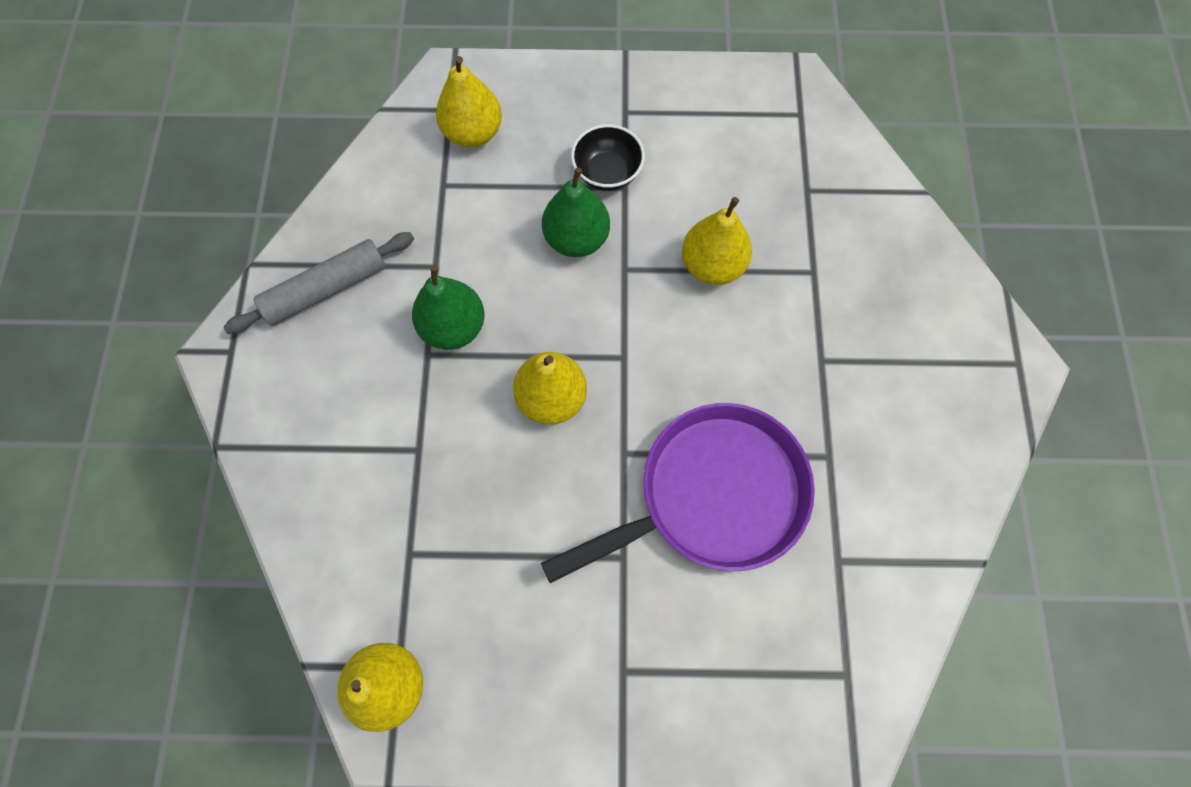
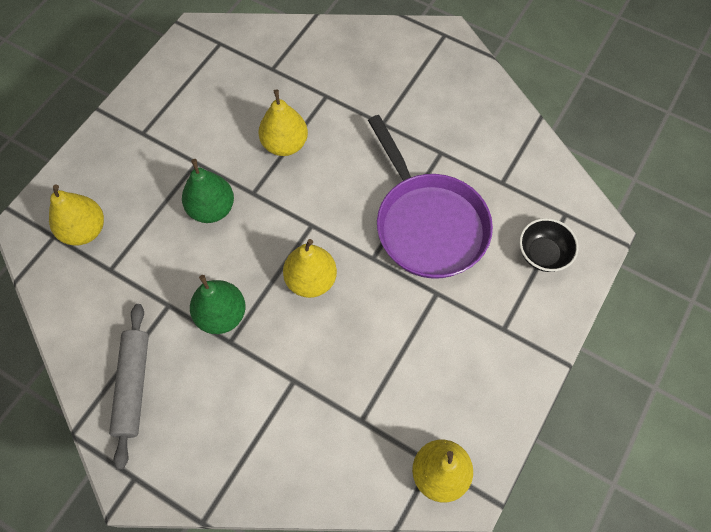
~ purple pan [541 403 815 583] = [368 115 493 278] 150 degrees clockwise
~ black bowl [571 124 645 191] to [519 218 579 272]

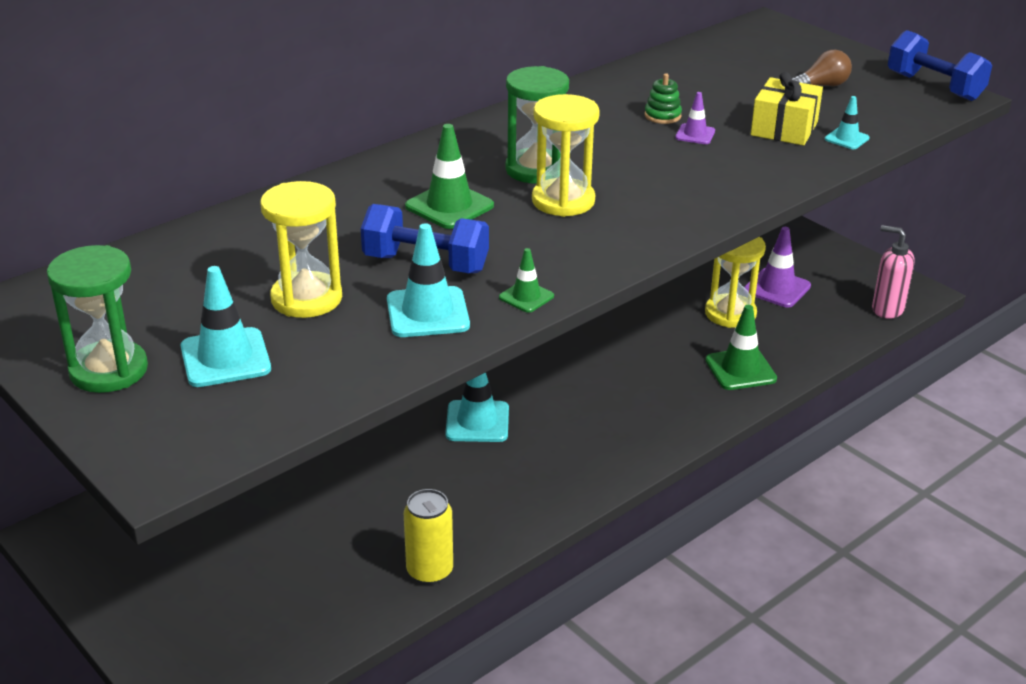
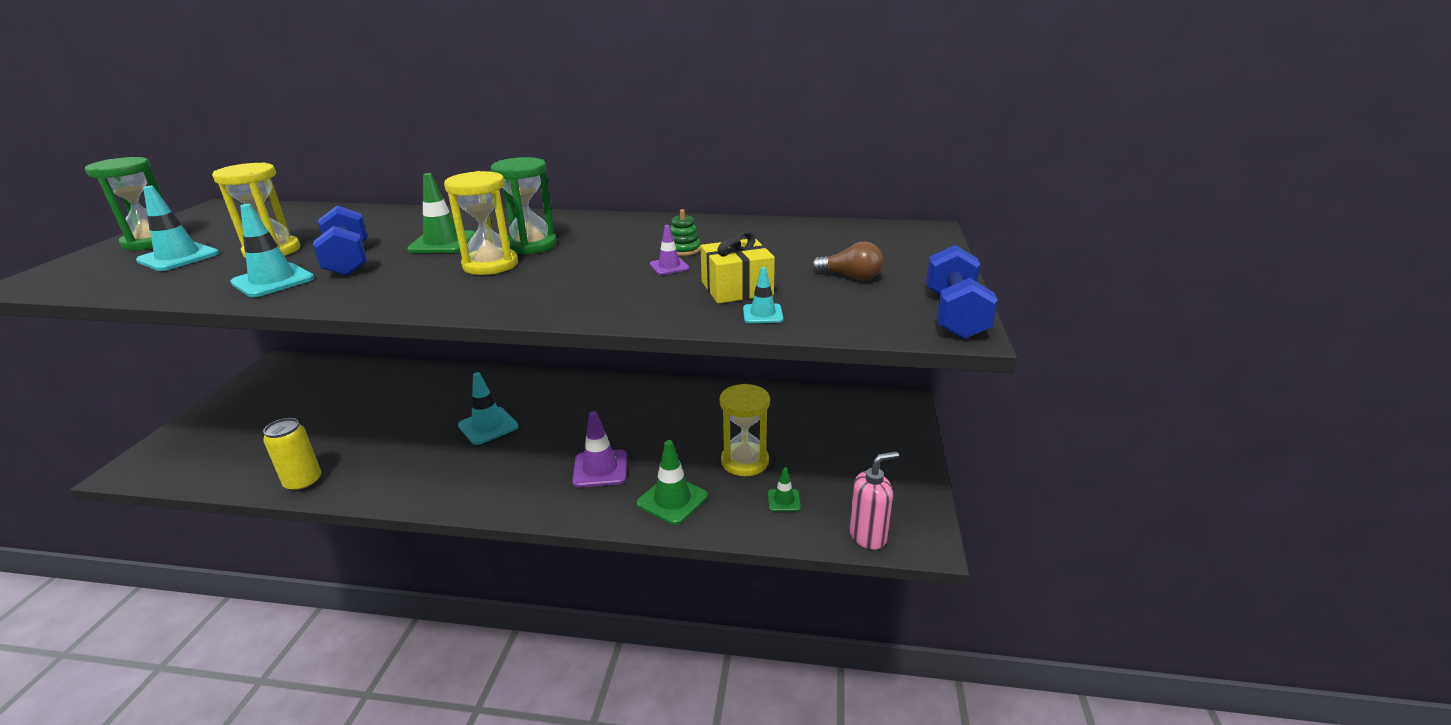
~ purple traffic cone [744 227 811 308] to [572 411 627 487]
~ green traffic cone [499 248 554 313] to [768 467 801 512]
~ pink soap dispenser [872 225 914 319] = [849 451 899 550] 75 degrees clockwise

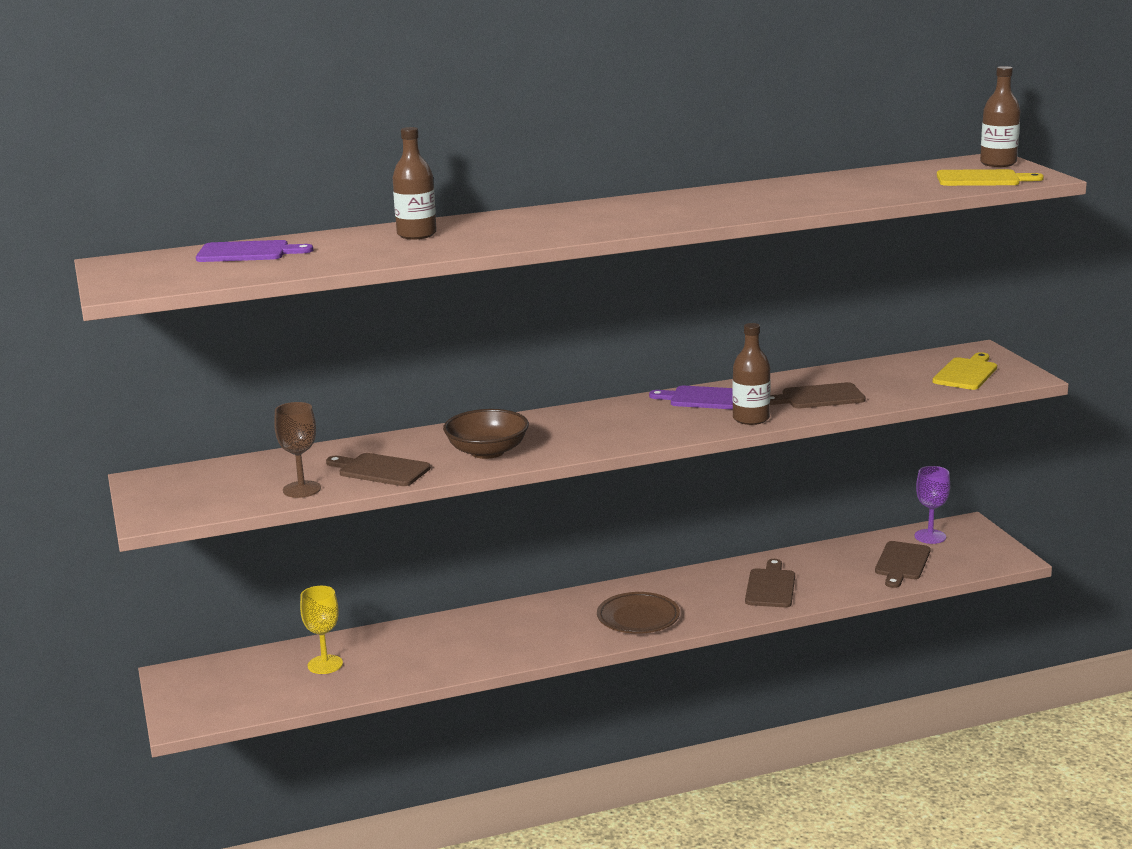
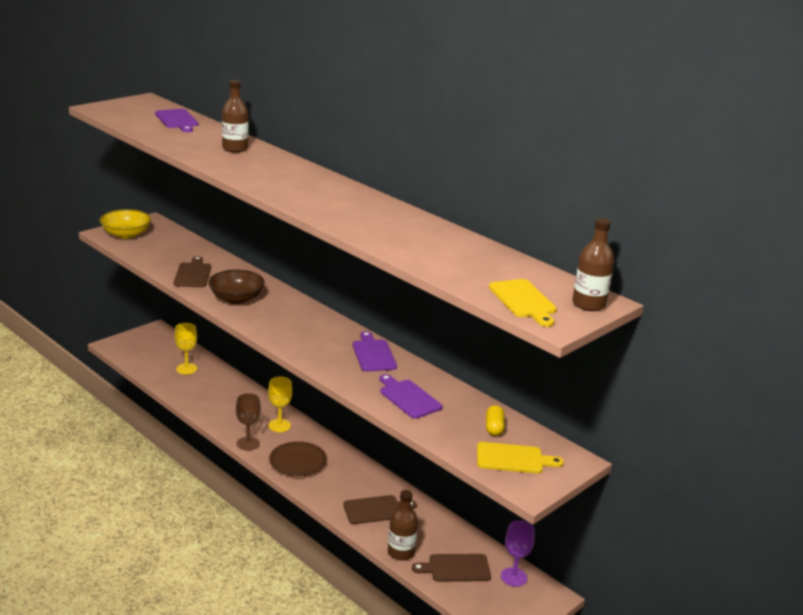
+ yellow bowl [100 209 151 239]
~ brown goblet [274 402 321 498] to [236 393 261 451]
+ yellow goblet [268 377 292 432]
~ brown cutting board [770 382 866 408] to purple cutting board [380 374 442 419]
~ brown bottle [732 323 771 425] to [388 490 418 561]
+ yellow capsule [486 405 505 436]

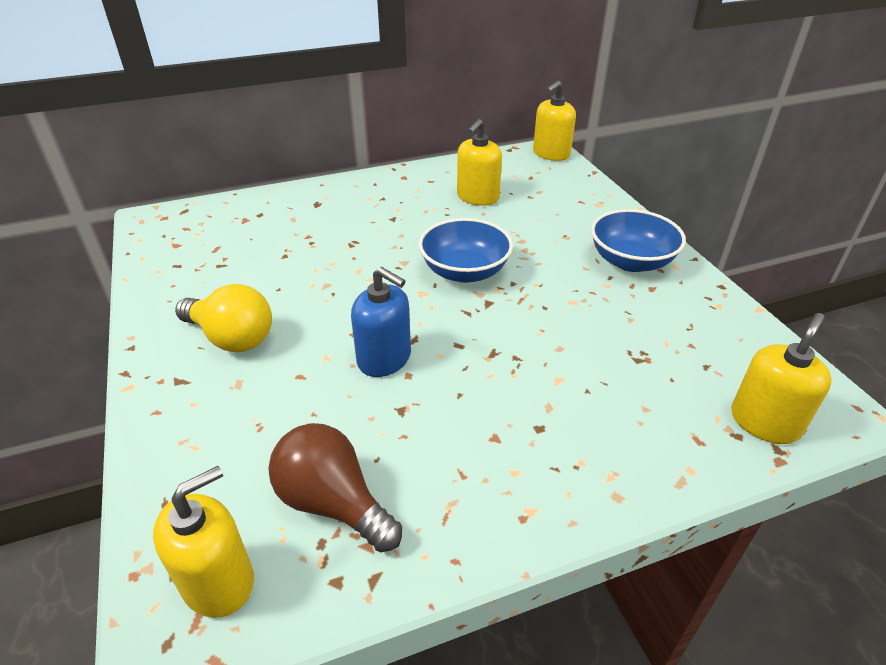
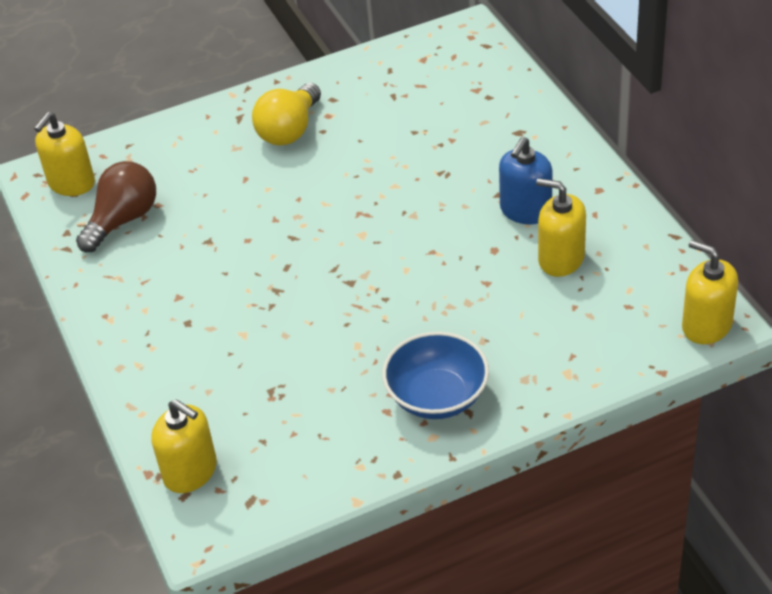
~ yellow soap dispenser [153 466 254 618] = [34 112 95 196] 75 degrees clockwise
~ blue soap dispenser [351 267 411 377] to [499 137 553 224]
- blue bowl [419 218 513 283]

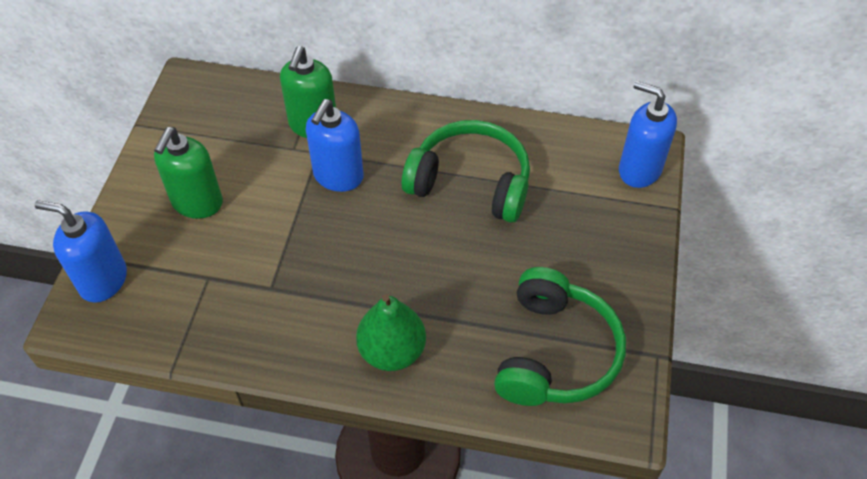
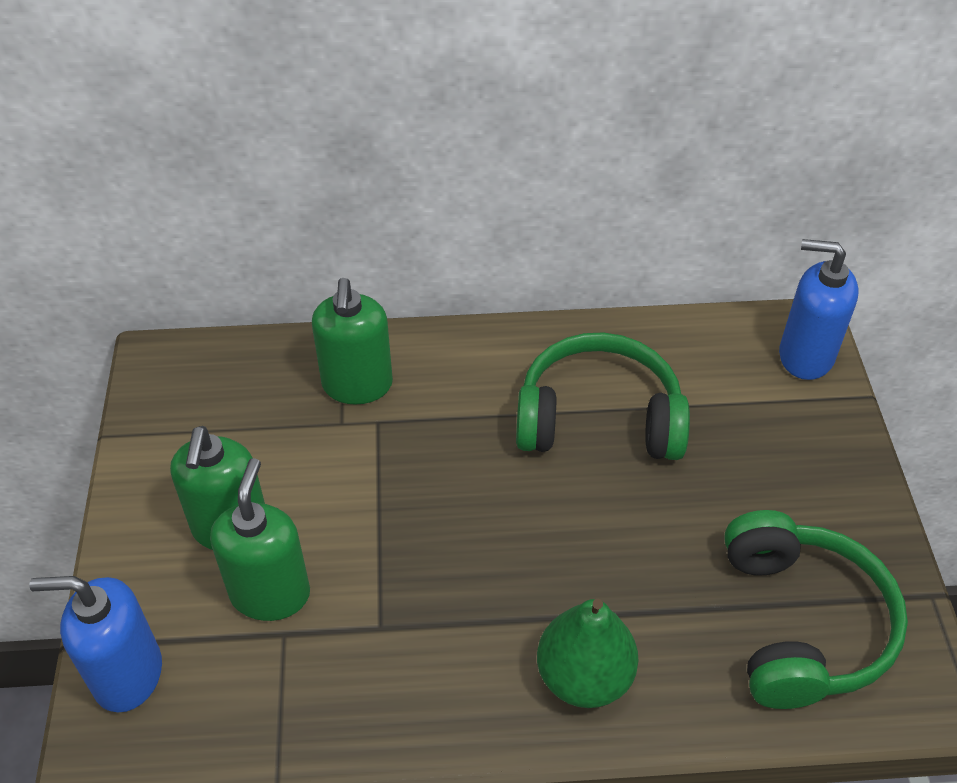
+ green soap dispenser [210 458 310 621]
- blue soap dispenser [306 99 364 192]

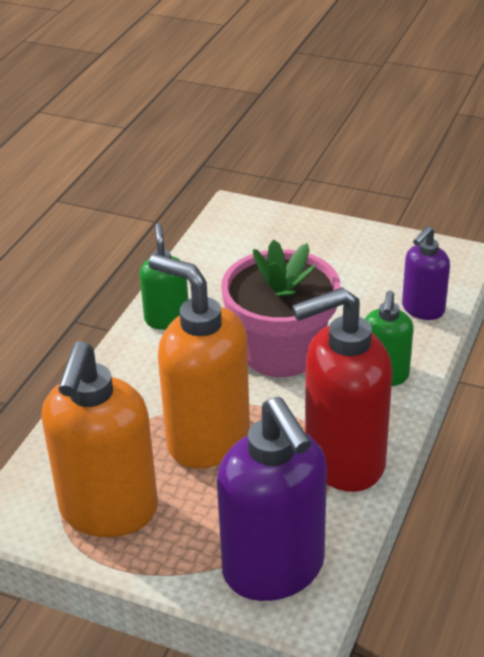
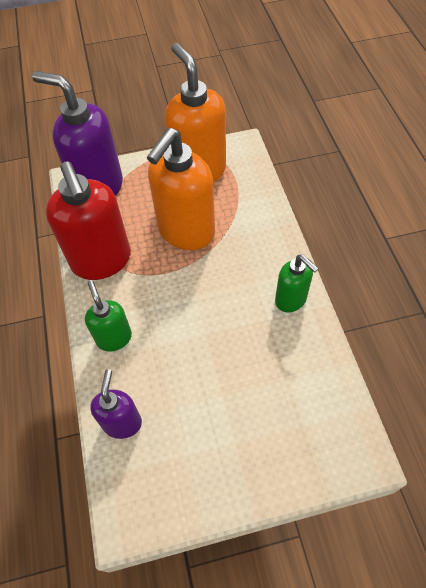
~ red soap dispenser [292 287 393 492] = [46 162 131 280] 120 degrees clockwise
~ orange soap dispenser [149 254 250 468] = [147 128 215 250] 120 degrees clockwise
- pink flower pot [221 239 340 377]

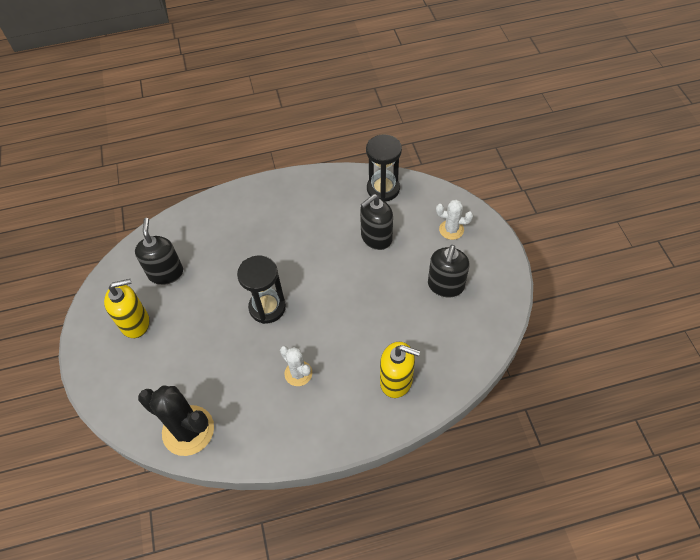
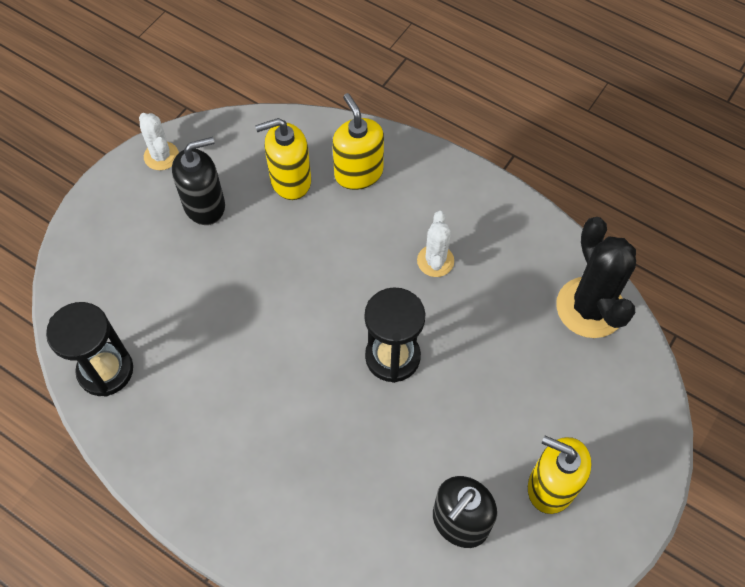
~ white cactus [436 199 473 240] to [139 113 179 170]
+ yellow soap dispenser [255 118 311 200]
- black soap dispenser [360 194 393 250]

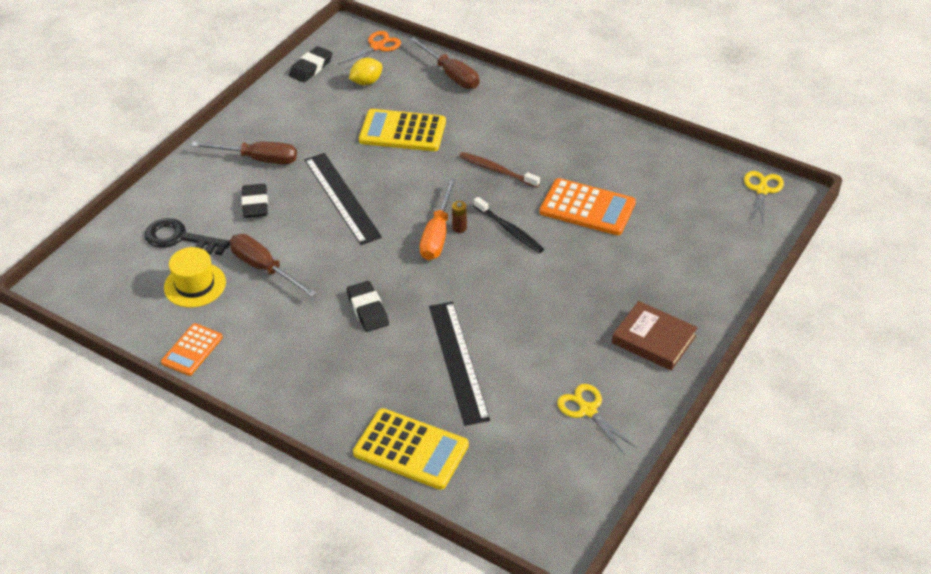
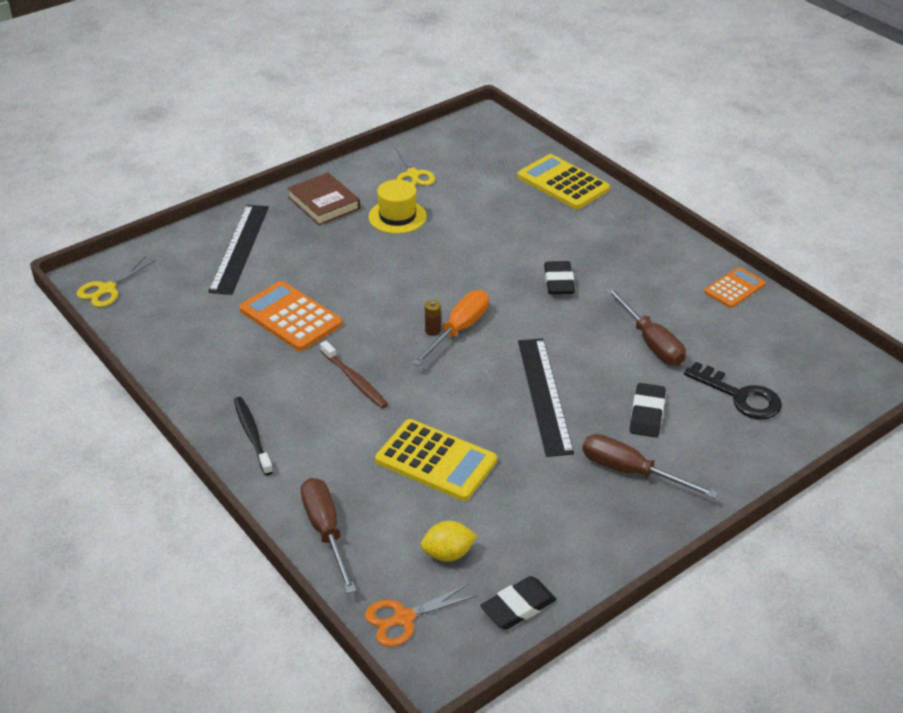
~ black ruler [429 302 490 426] to [208 205 269 295]
~ black toothbrush [474 197 544 253] to [234 397 273 475]
~ yellow hat [164 247 226 308] to [369 179 427 234]

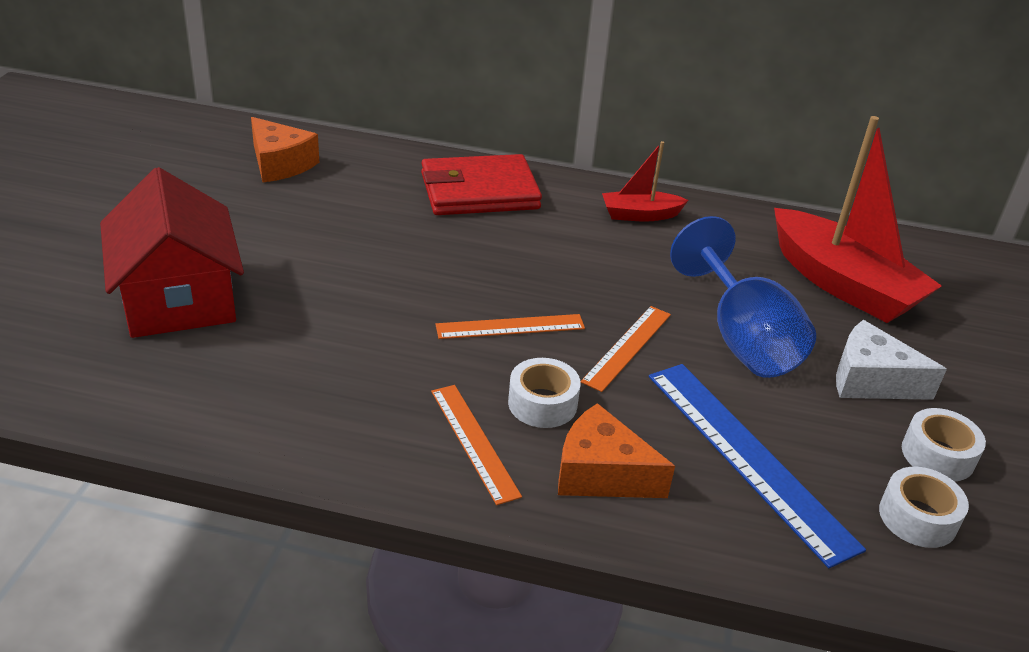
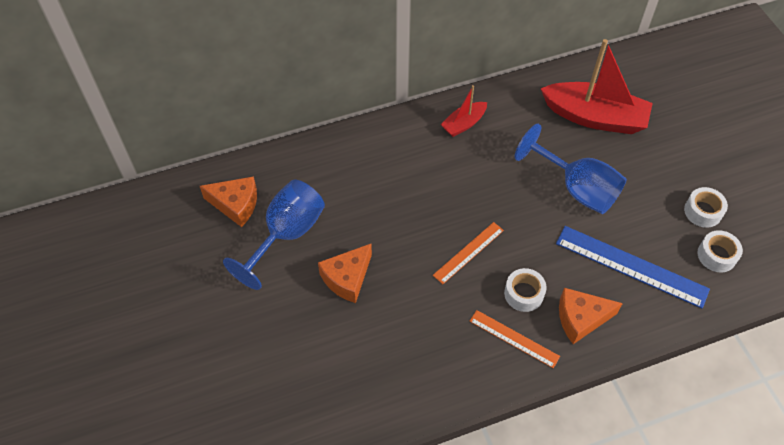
+ blue goblet [223 180 325 290]
+ orange cheese [318 244 372 303]
- red house [100 167 244 338]
- red wallet [421 154 542 215]
- orange ruler [581 306 671 392]
- white cheese [836 320 947 400]

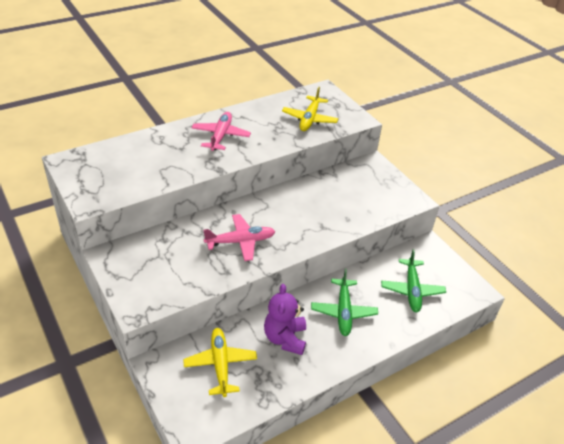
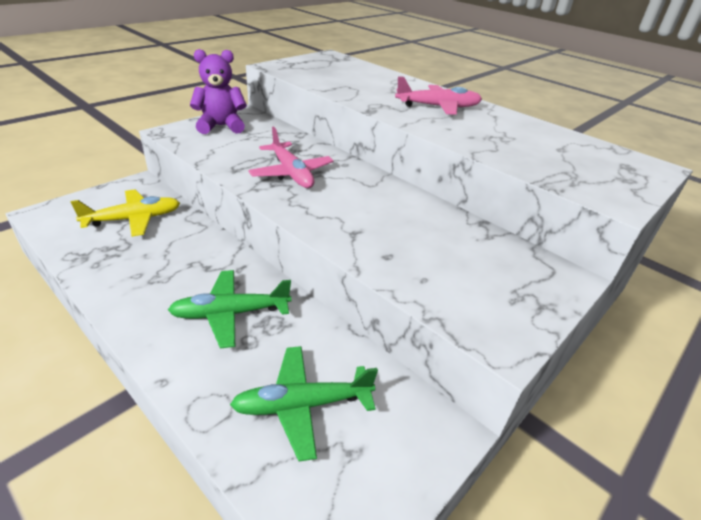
~ purple teddy bear [264 284 306 355] to [190 49 247 134]
- yellow plane [282 87 338 131]

